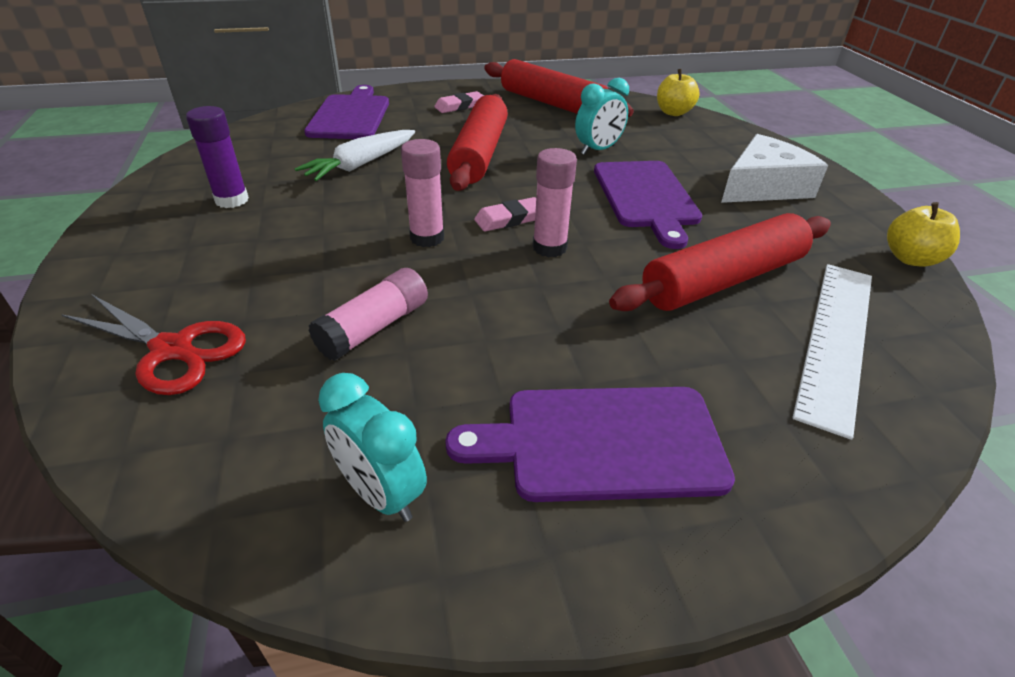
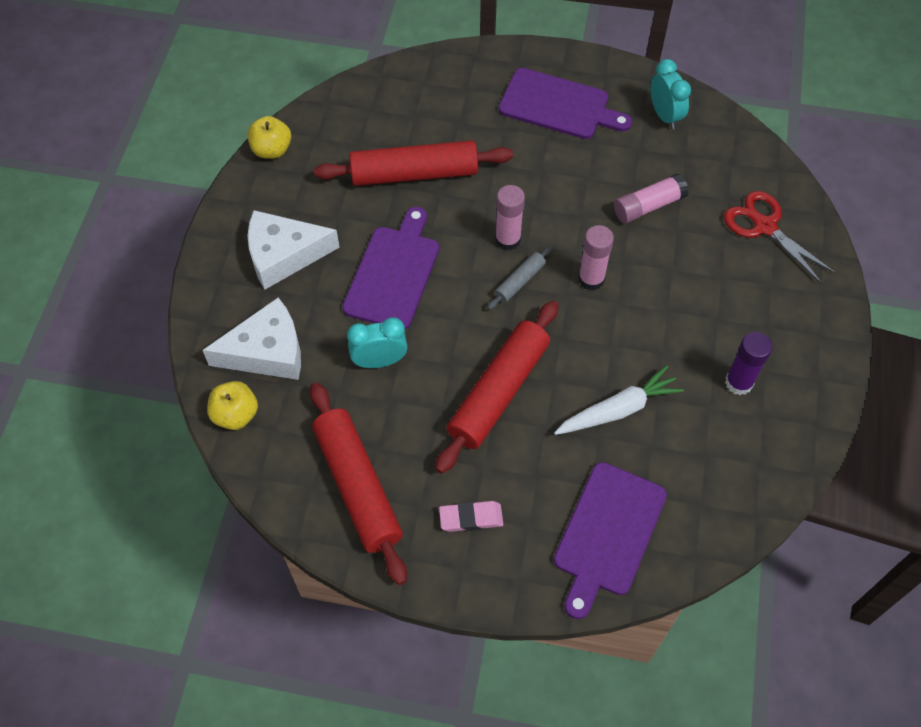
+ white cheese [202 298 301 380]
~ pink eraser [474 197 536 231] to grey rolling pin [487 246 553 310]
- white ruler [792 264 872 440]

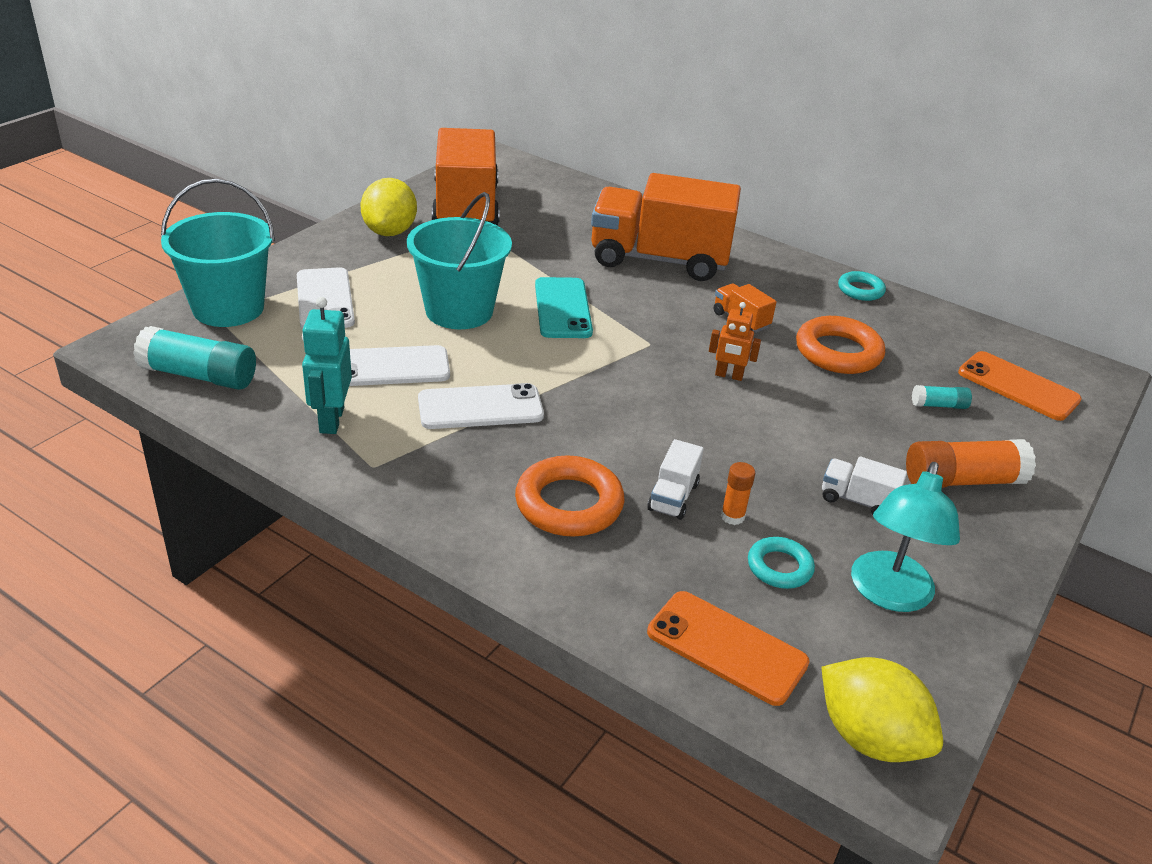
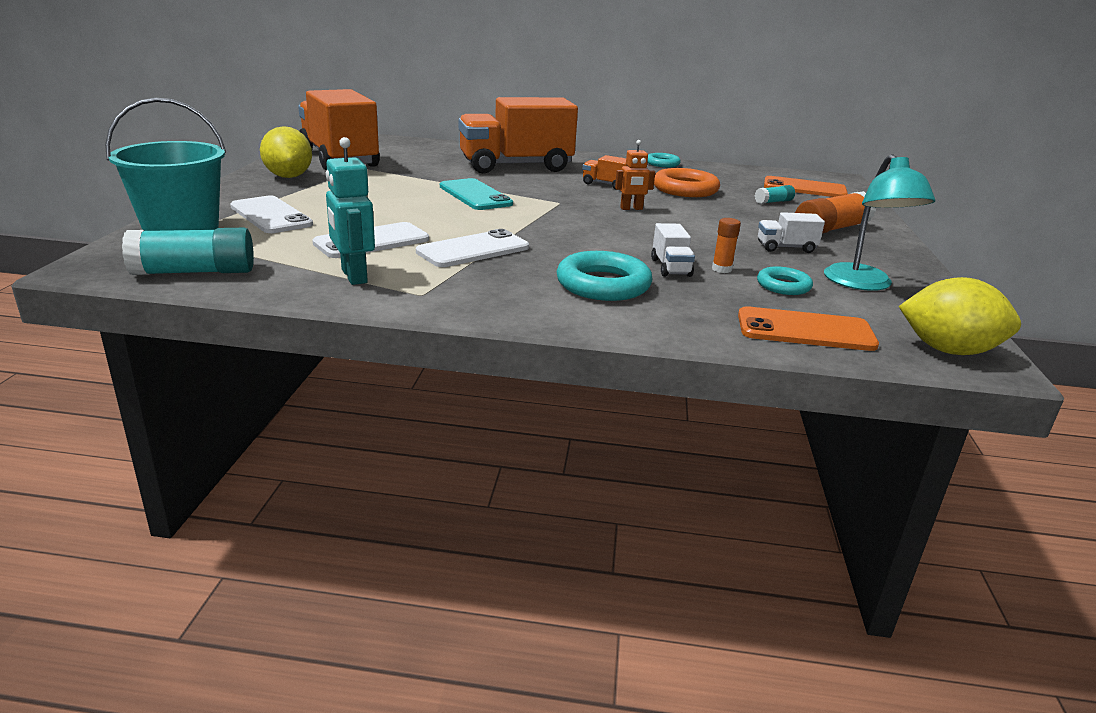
~ orange ring [515 455 625 537] to turquoise ring [556 251 652 301]
- turquoise bucket [407 192 512 329]

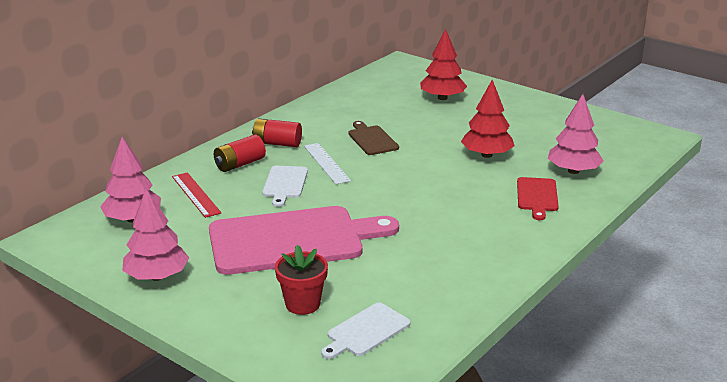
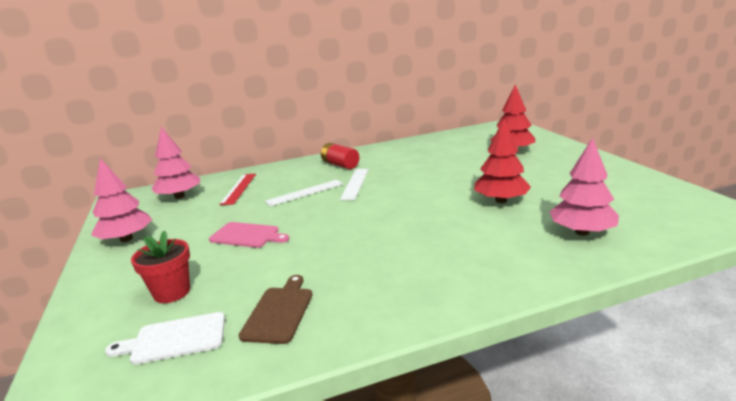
~ pink cutting board [209 206 399 275] = [209 222 289 248] x0.46
~ brown cutting board [348 121 399 155] to [239 275 313 344]
~ white cutting board [262 166 308 207] to white ruler [265 180 343 206]
- red battery [214 135 266 172]
- red cutting board [517 177 559 220]

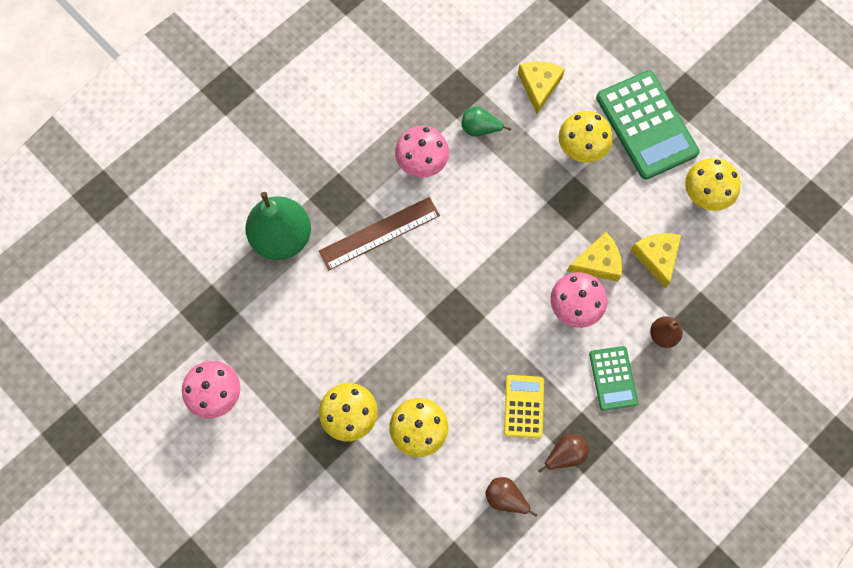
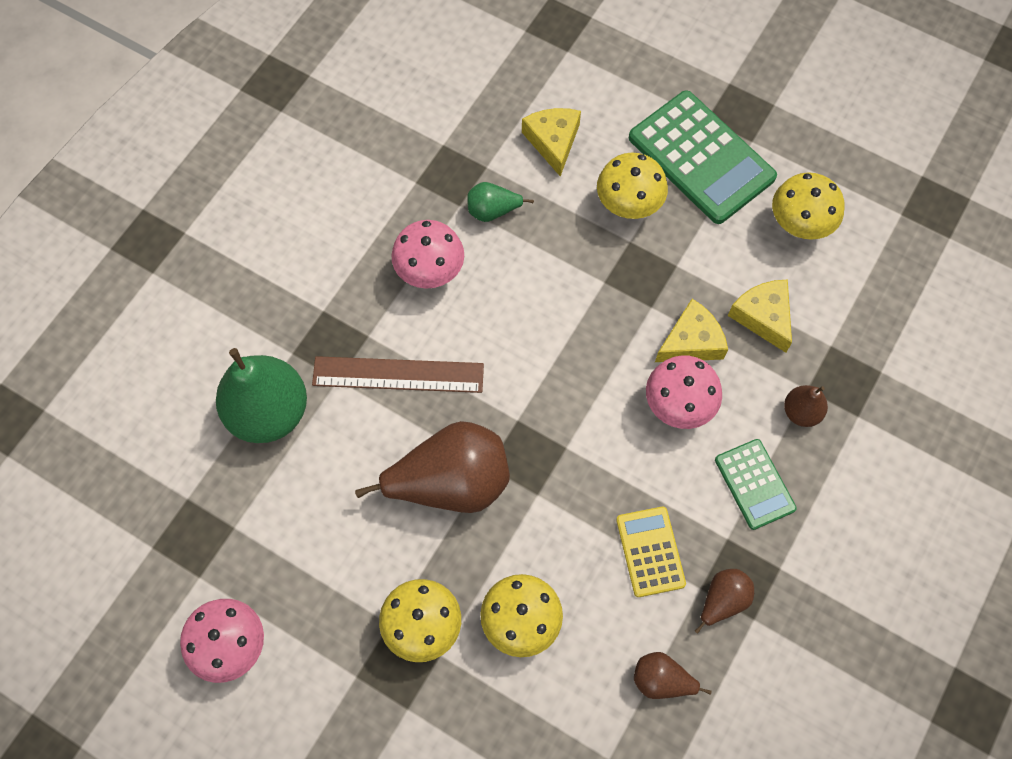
~ brown ruler [319 197 440 270] = [312 356 484 393] 45 degrees clockwise
+ brown pear [355 421 510 513]

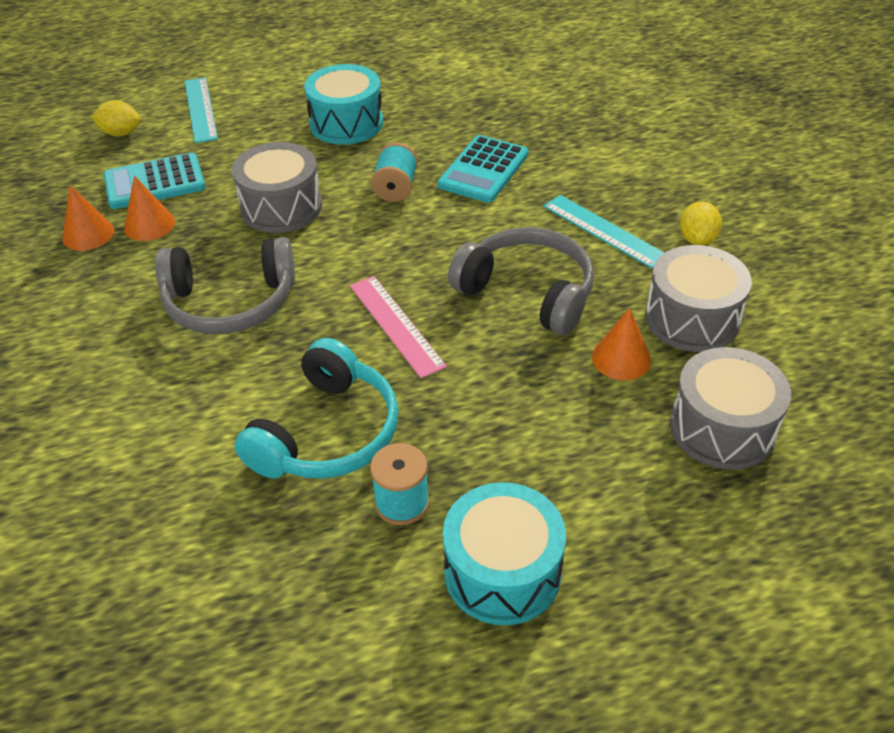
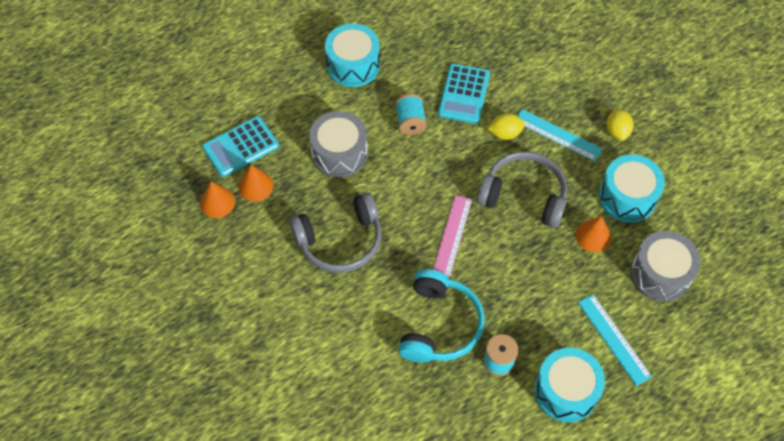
~ pink ruler [350 276 447 378] = [433 195 472 279] 60 degrees clockwise
~ yellow lemon [91 100 141 137] to [488 113 525 140]
~ turquoise ruler [185 77 218 143] to [578 294 652 386]
~ grey drum [645 245 752 352] to turquoise drum [599 155 665 223]

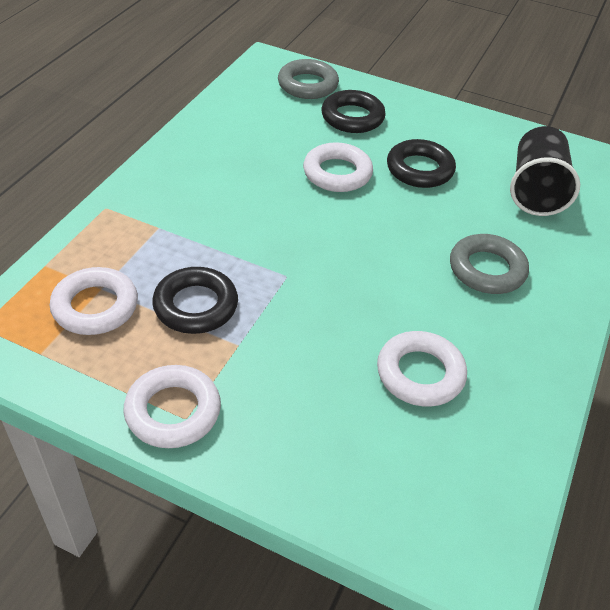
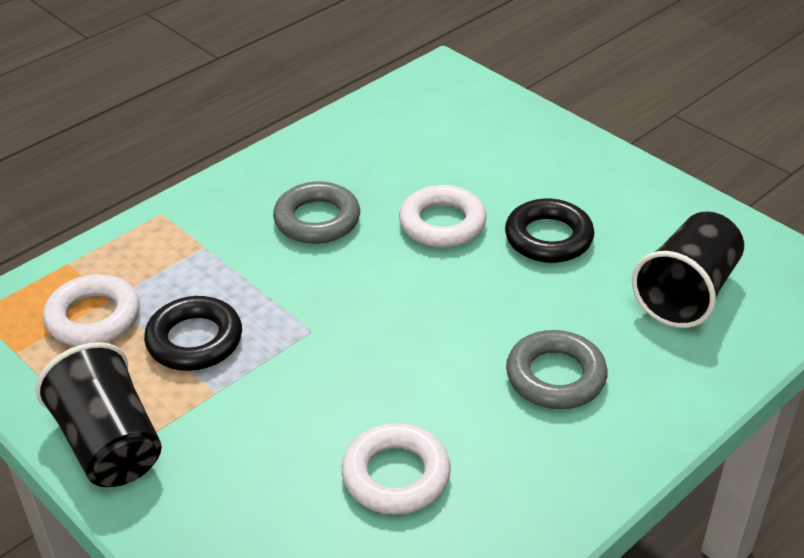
~ white ring [123 365 221 448] to black cup [35 342 162 487]
~ grey ring [278 59 339 99] to [273 181 360 244]
- black ring [321 90 386 133]

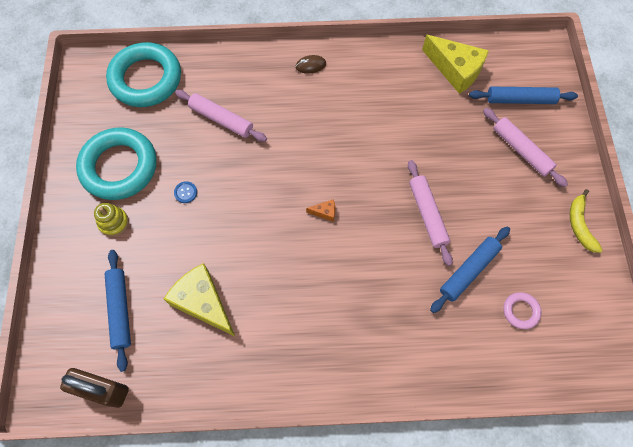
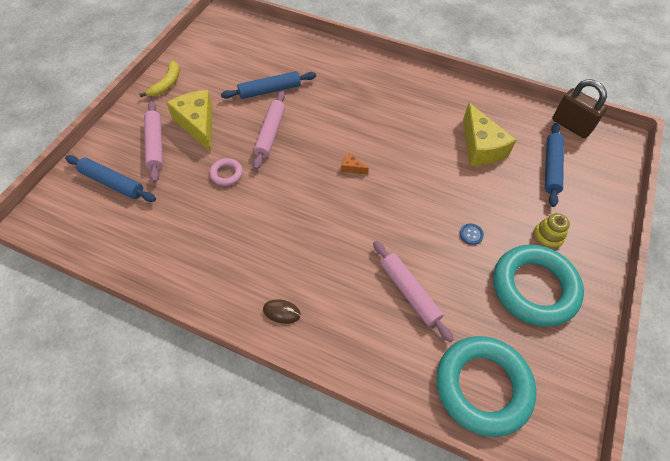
~ yellow cheese [422 35 489 94] to [167 90 213 152]
~ pink ring [503 292 541 329] to [209 158 243 186]

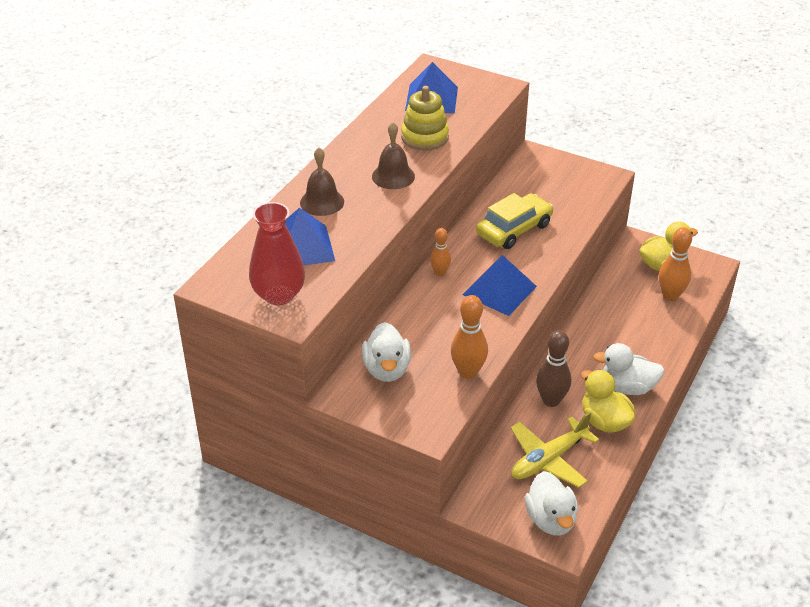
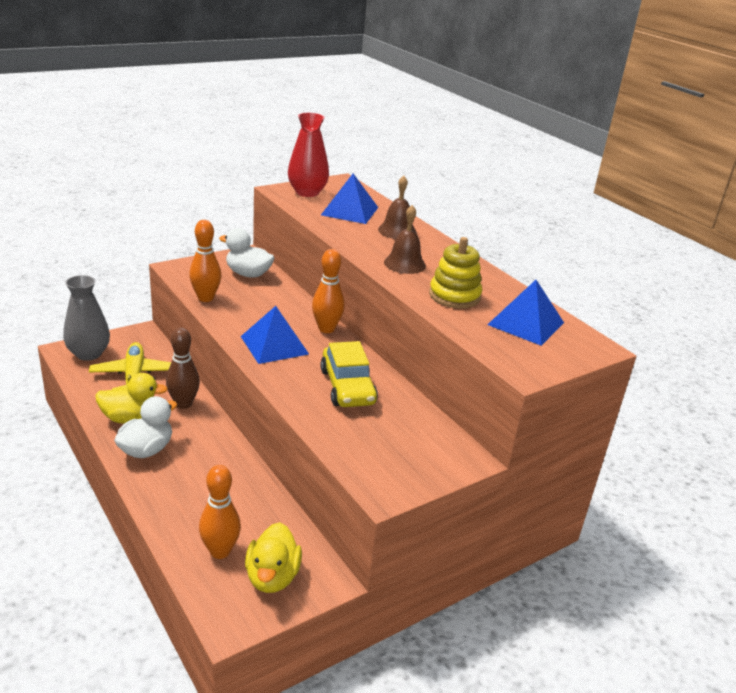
~ white duck [525 471 578 536] to grey vase [63 275 110 361]
~ orange bowling pin [430 228 451 276] = [312 249 345 333] x1.63

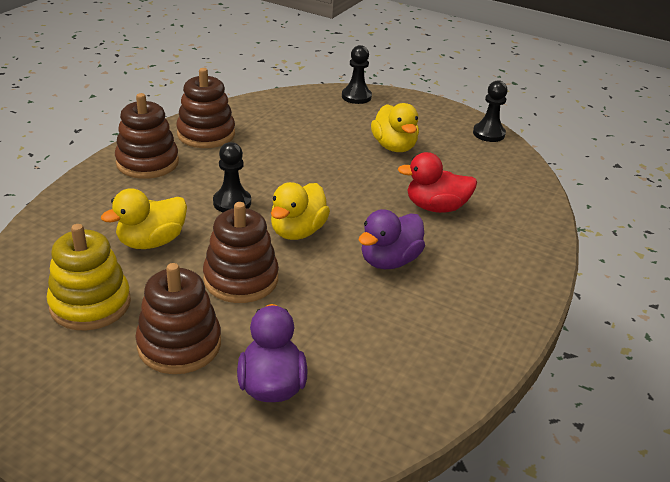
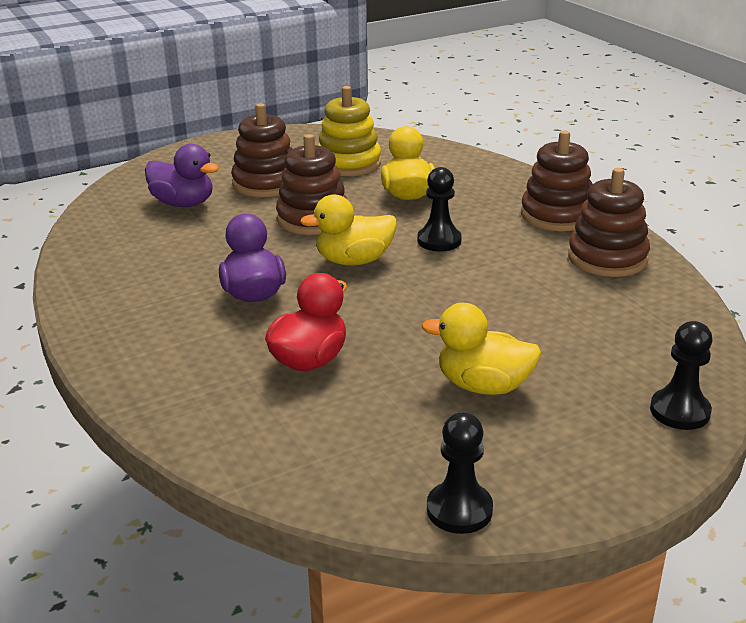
~ yellow duck [271 182 330 240] = [300 194 397 266] 75 degrees counterclockwise

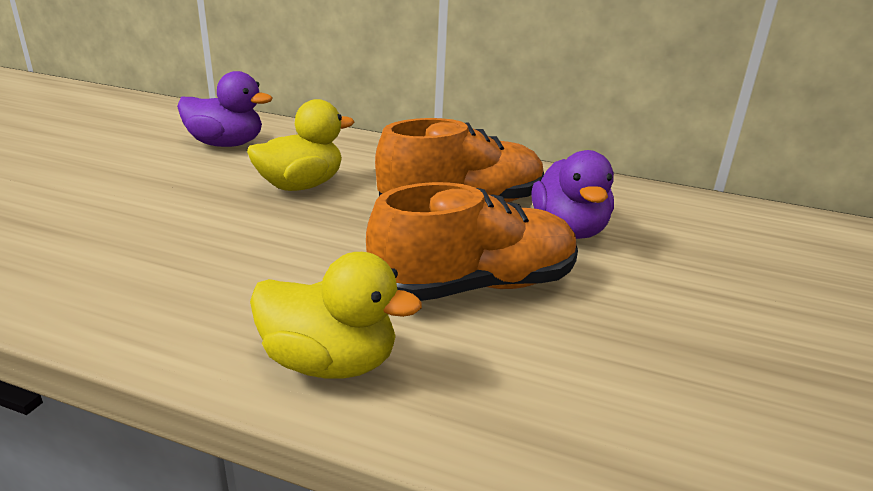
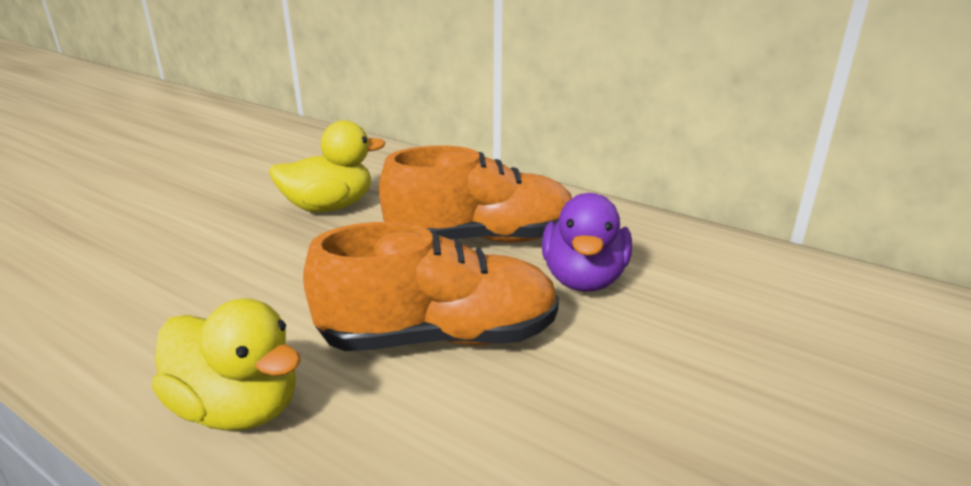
- purple duck [177 71 272 147]

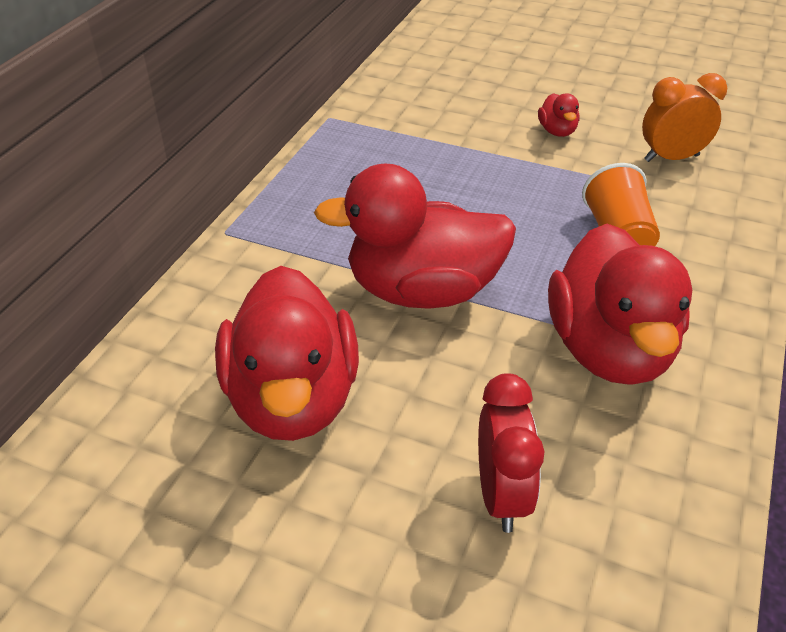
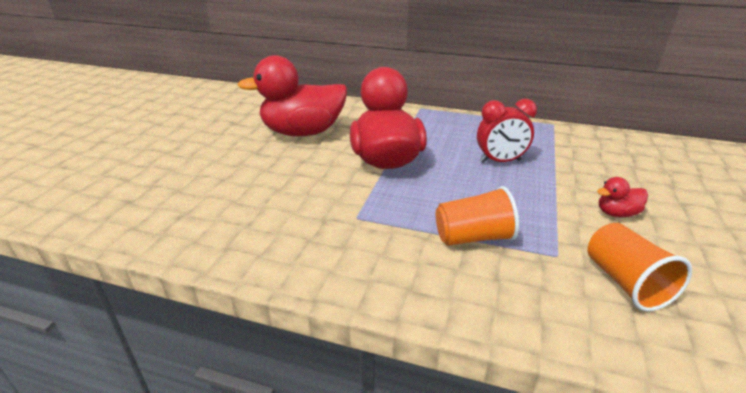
~ red clock [478 373 544 533] to [477 99 537 163]
~ orange clock [642 73 727 162] to orange cup [588 223 692 311]
- red duck [548 224 692 384]

